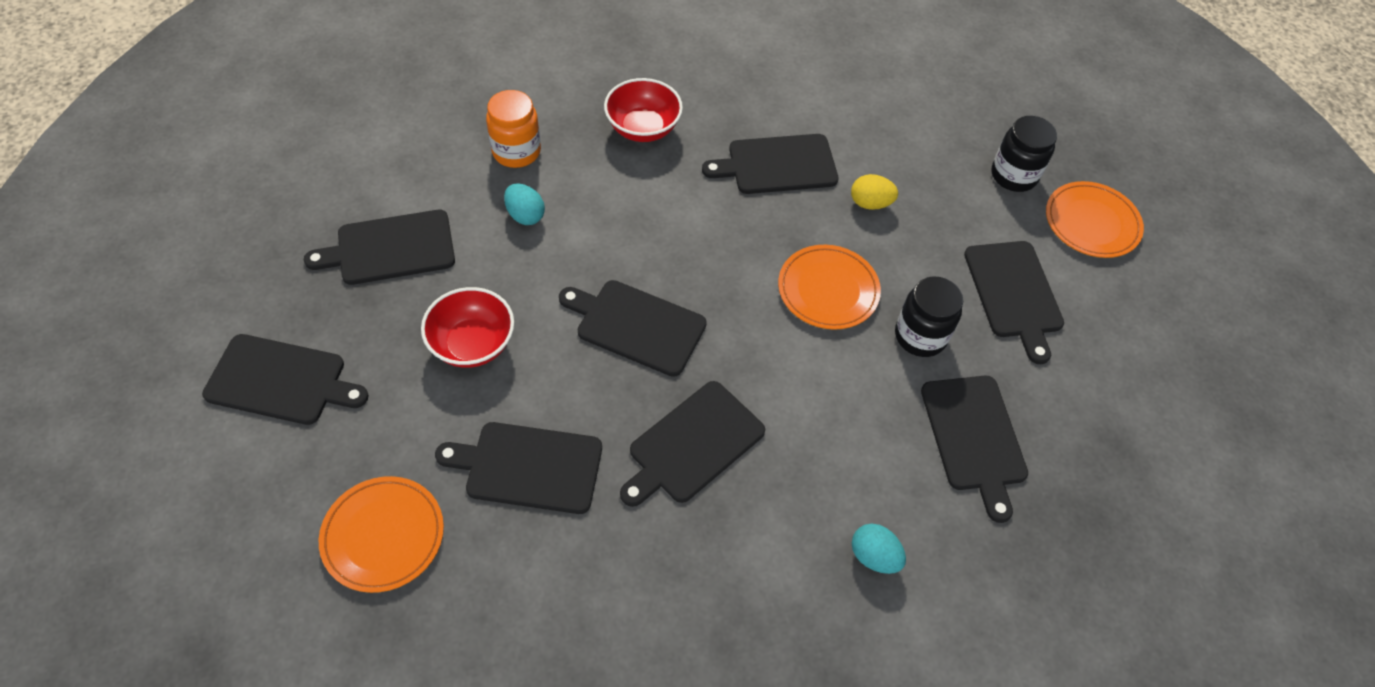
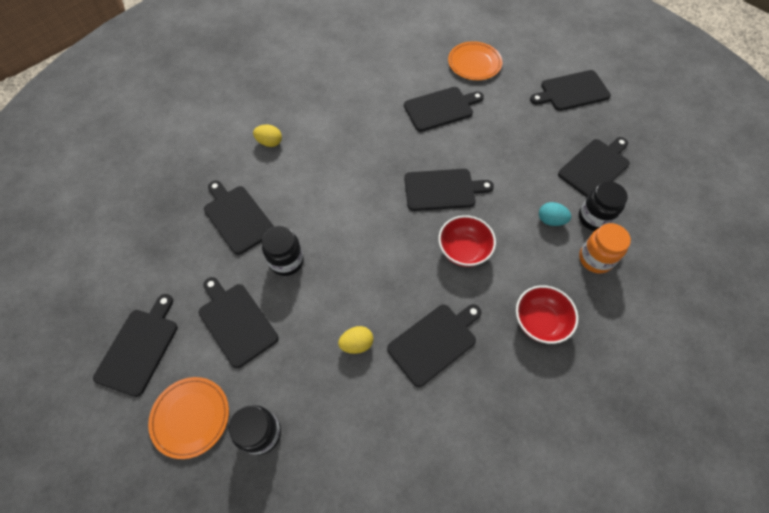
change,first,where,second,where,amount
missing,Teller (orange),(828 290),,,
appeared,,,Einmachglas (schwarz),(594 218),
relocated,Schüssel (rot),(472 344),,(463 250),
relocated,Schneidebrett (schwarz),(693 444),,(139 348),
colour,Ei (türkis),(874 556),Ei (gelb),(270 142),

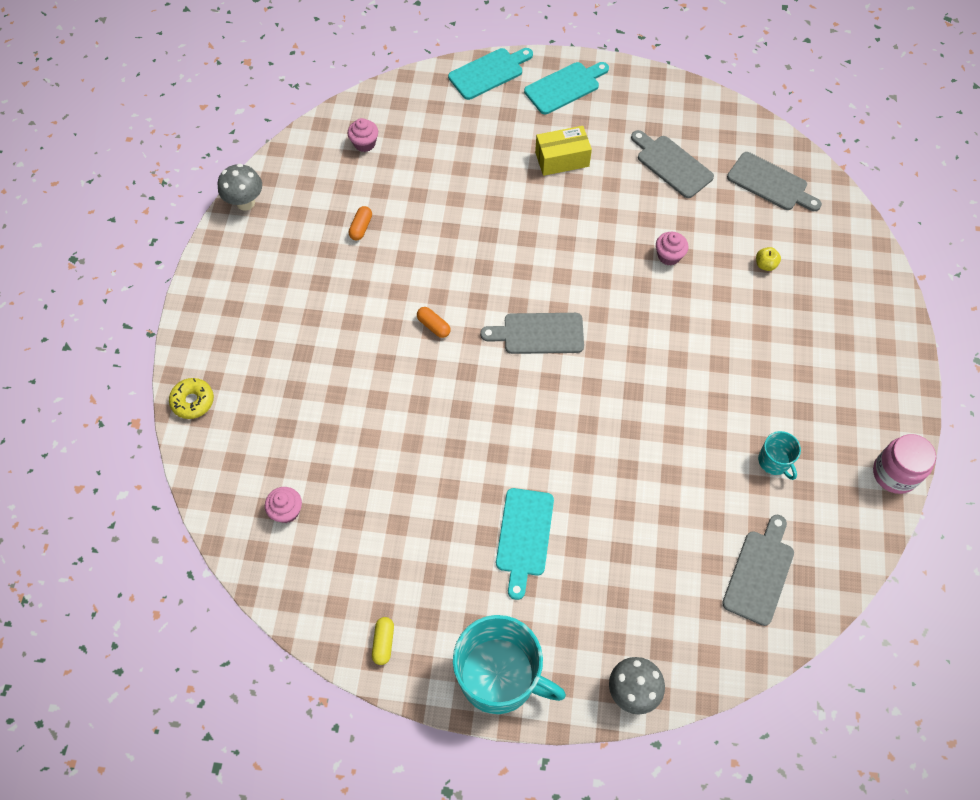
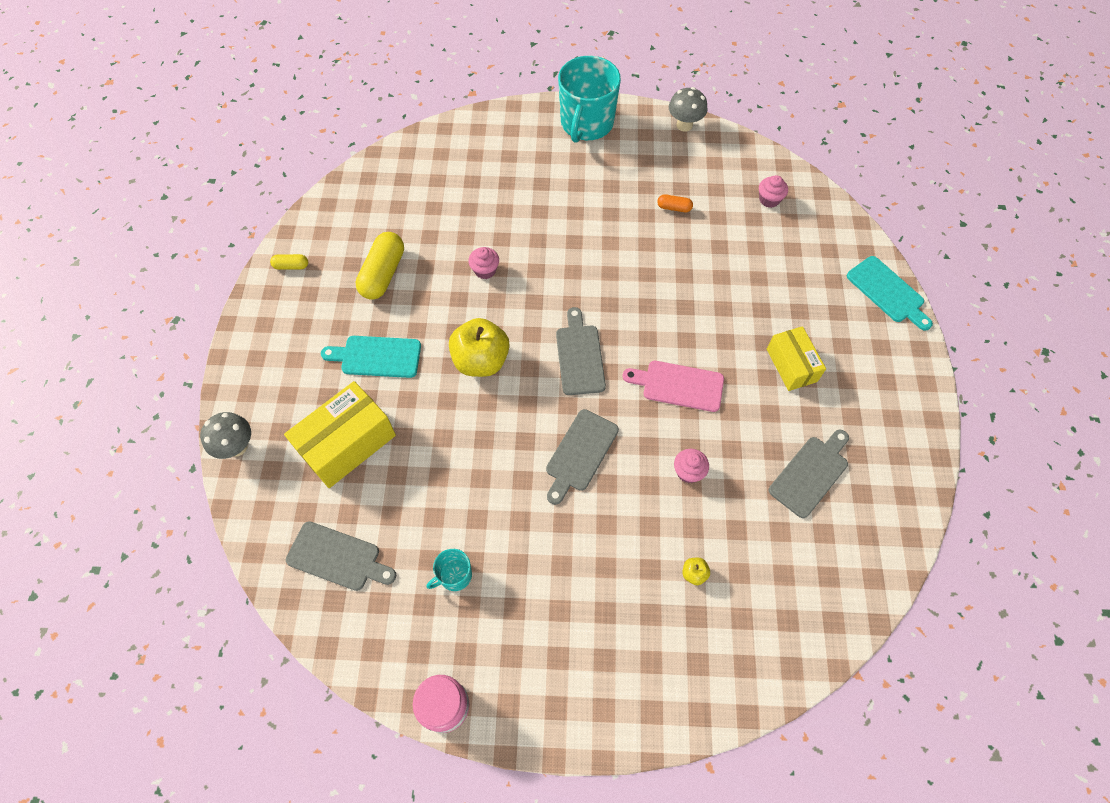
change,first,where,second,where,amount
missing,Donut (gelb),(193 401),,,
missing,Kapsel (orange),(433 326),,,
missing,Schneidebrett (türkis),(565 87),,,
appeared,,,Schachtel (gelb),(347 443),
appeared,,,Kapsel (gelb),(383 274),
appeared,,,Apfel (gelb),(481 360),
appeared,,,Schneidebrett (rosa),(678 385),
relocated,Muffin (rosa),(287 511),,(485 270),
relocated,Tasse (türkis),(499 676),,(586 123),
relocated,Schneidebrett (grau),(770 183),,(580 453),

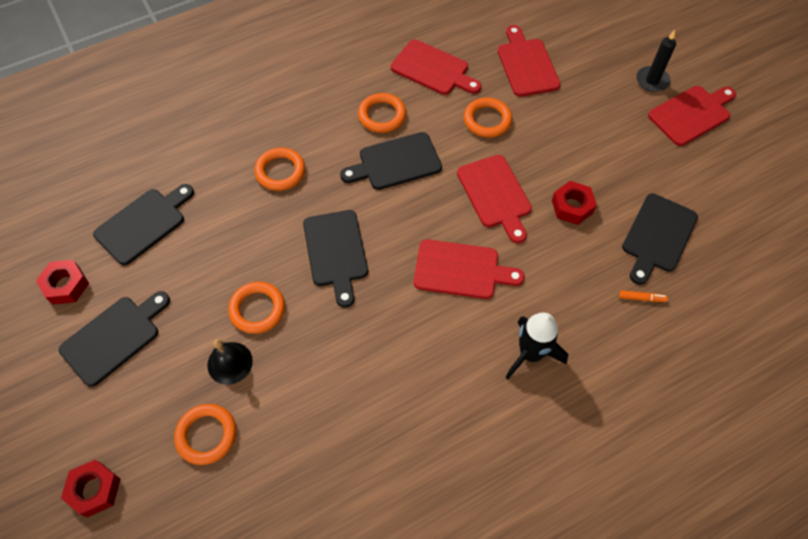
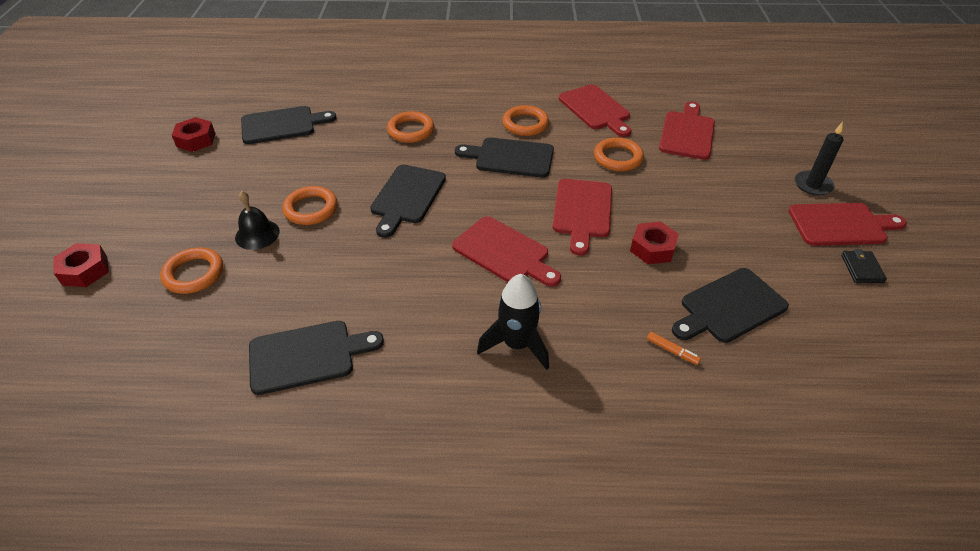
change,first,where,second,where,amount
appeared,,,Geldbörse (schwarz),(862 269),
relocated,Schneidebrett (schwarz),(114 337),,(307 356),

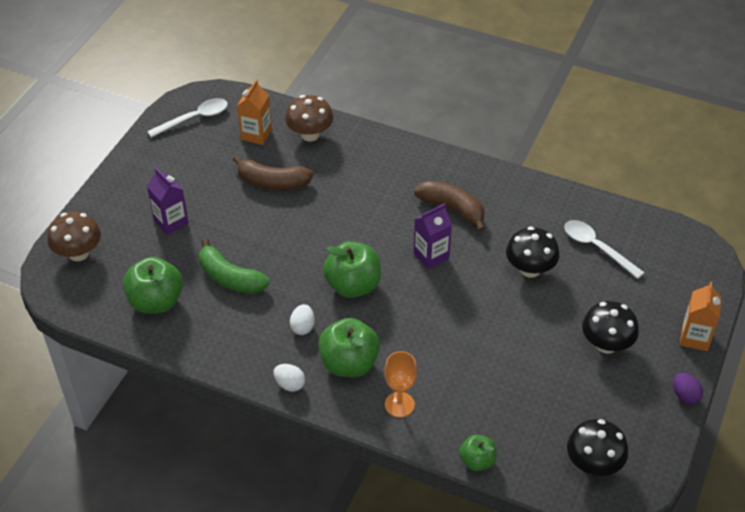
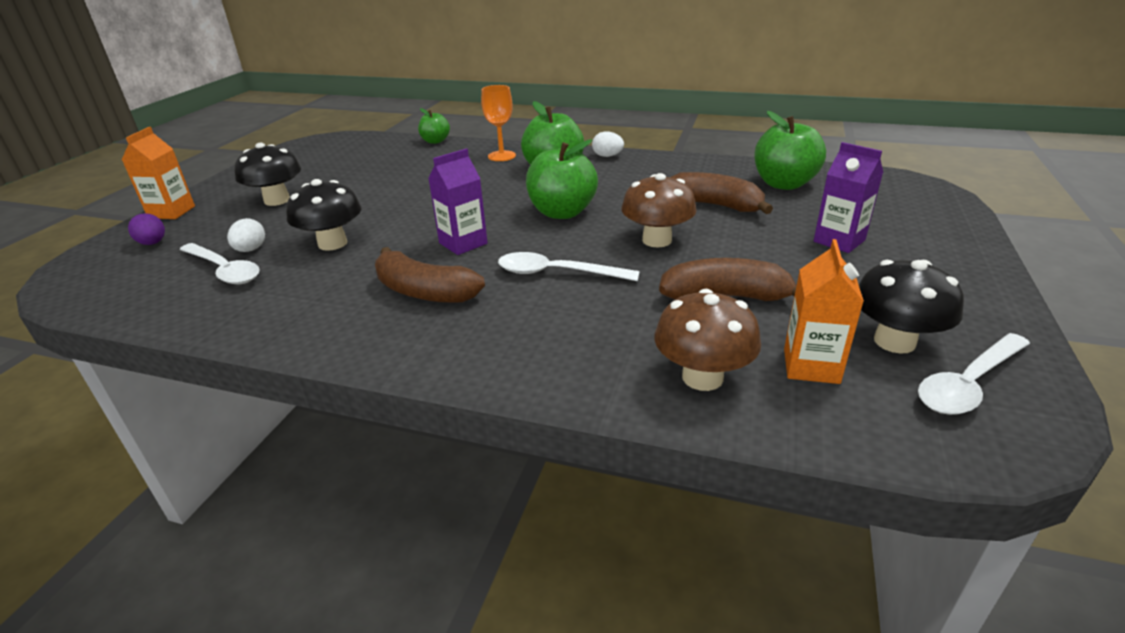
change,first,where,second,where,amount
appeared,,,Löffel (weiß),(557 273),
relocated,Pilz (braun),(78 253),,(657 240),
relocated,Ei (weiß),(302 327),,(251 250),
relocated,Pilz (schwarz),(593 464),,(894 341),
relocated,Ei (lila),(685 395),,(153 243),
colour,Banane (grün),(230 278),Banane (braun),(715 205),

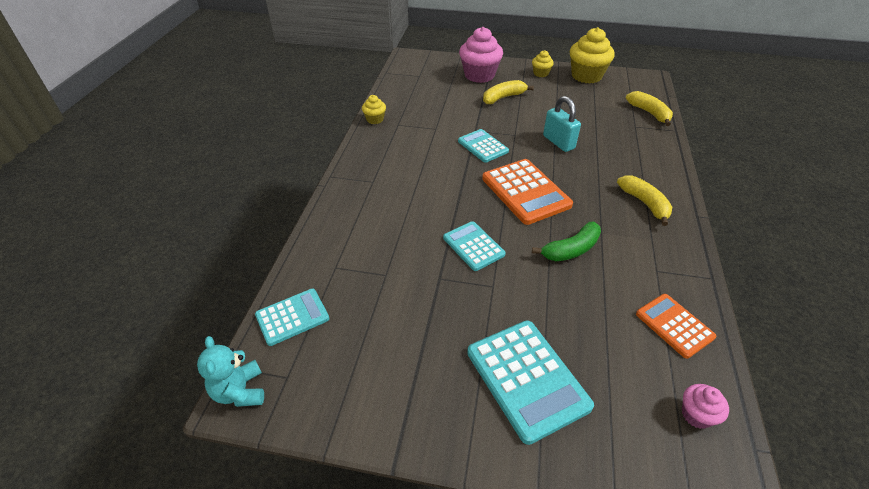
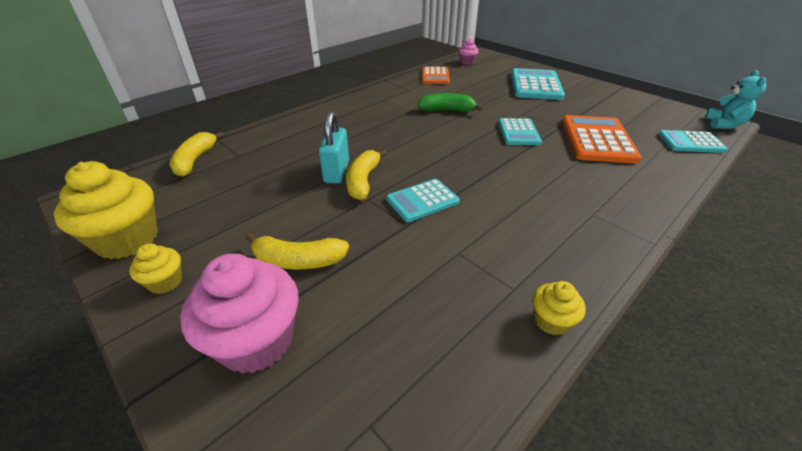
change,first,where,second,where,amount
relocated,Taschenrechner (orange),(525 192),,(597 140),
relocated,Banane (gelb),(644 203),,(363 181),
spun,Taschenrechner (türkis),(483 146),,(422 201),60 degrees clockwise

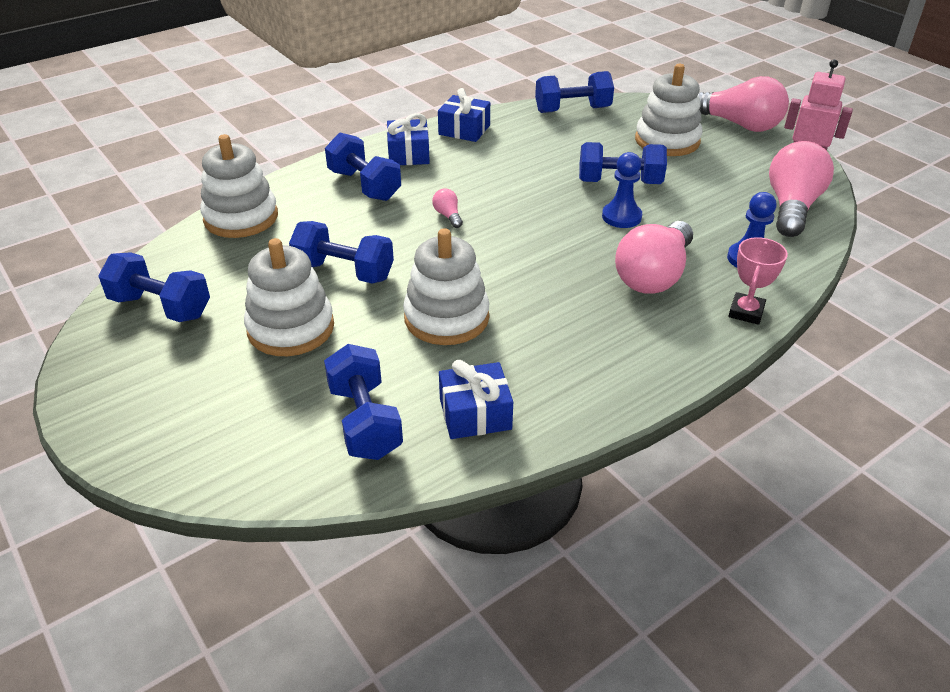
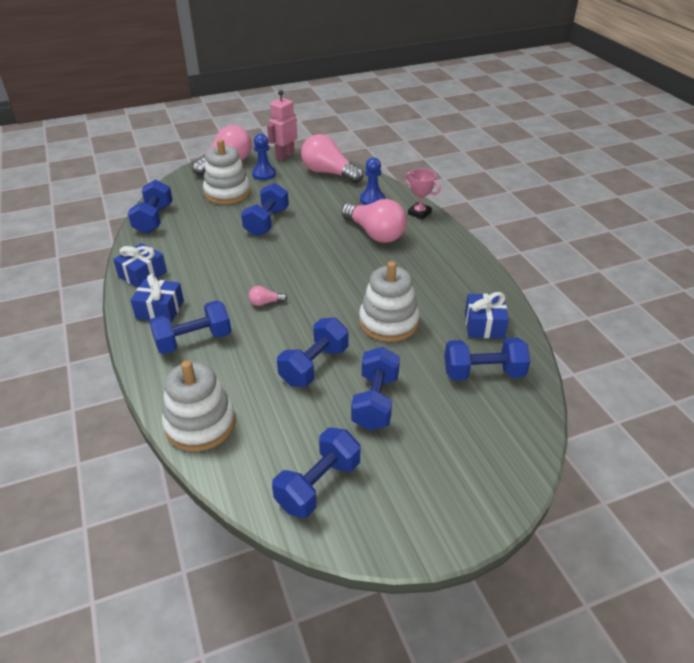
change,first,where,second,where,amount
relocated,Bauer (blau),(621 217),,(264 174),
exchanged,Stapelspielzeug (weiß),(291 328),Hantel (blau),(375 402),

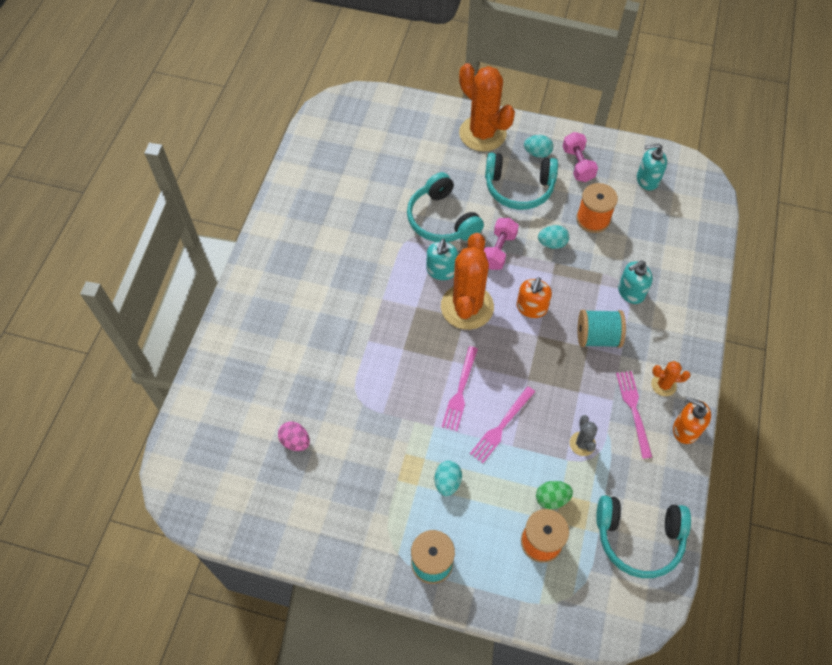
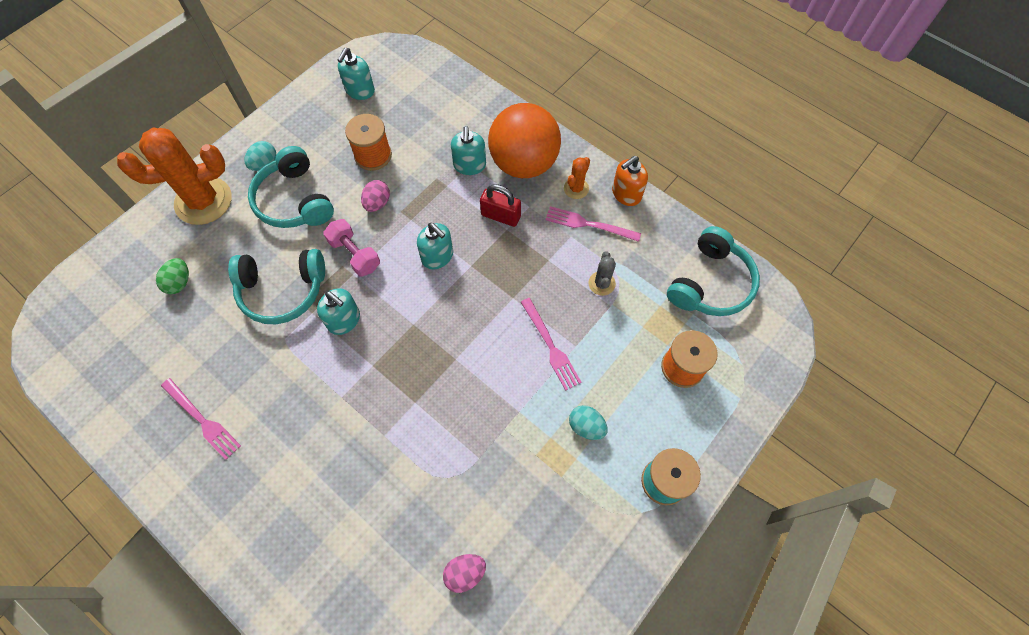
change,first,where,second,where,amount
missing,Kaktus (orange),(467 307),,,
missing,Hantel (rosa),(577 164),,,
appeared,,,Ball (orange),(524 163),
relocated,Gabel (rosa),(460 391),,(202 420),
relocated,Ei (grün),(551 498),,(179 282),
exchanged,Garnrolle (türkis),(597 337),Vorhängeschloss (rot),(500 216),
colour,Seifenspender (orange),(531 308),Seifenspender (türkis),(437 256),
colour,Ei (türkis),(552 243),Ei (rosa),(377 203),
spun,Kopfhörer (türkis),(519 188),,(294 200),120 degrees clockwise
spun,Kaktus (grau),(582 444),,(601 283),75 degrees clockwise

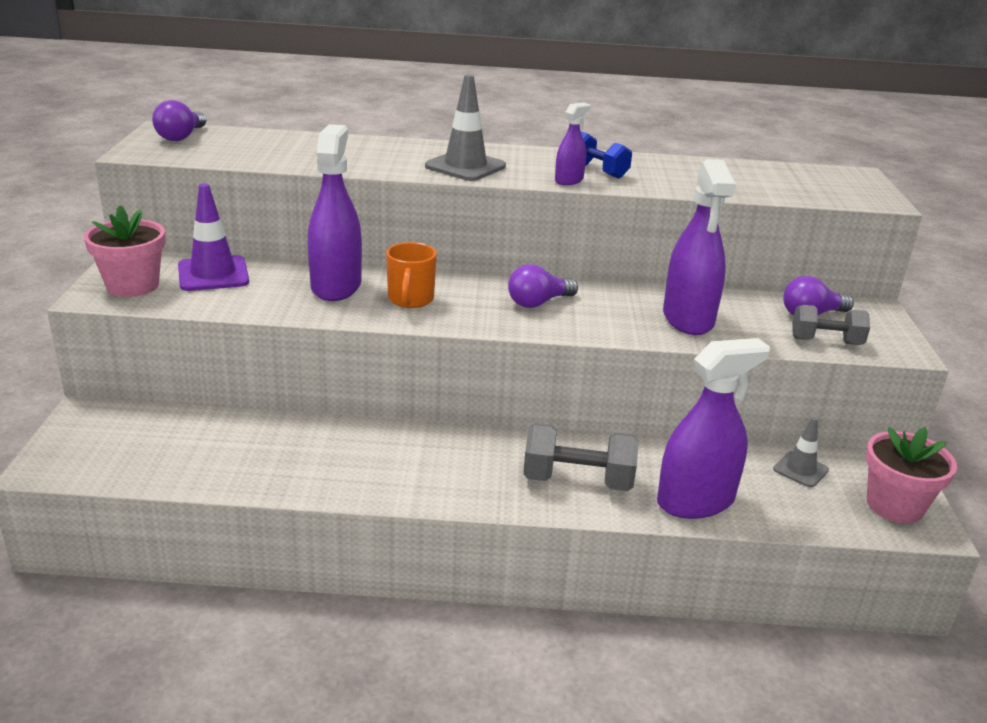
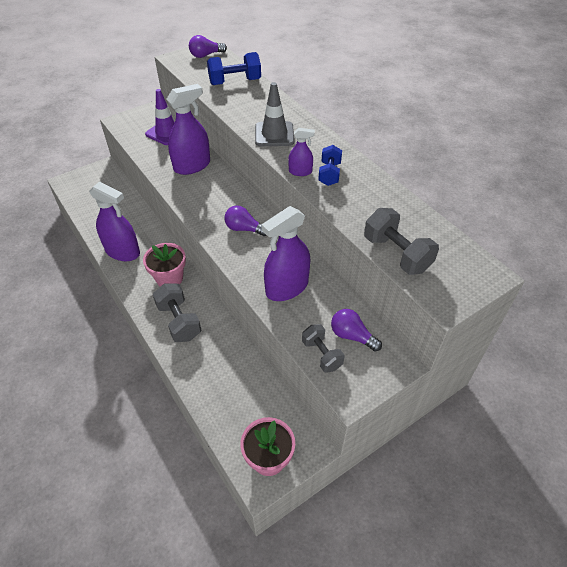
change,first,where,second,where,amount
missing,Tasse (orange),(410 300),,,
missing,Leitkegel (grau),(800 470),,,
appeared,,,Hantel (blau),(235 82),
appeared,,,Hantel (grau),(396 254),
relocated,Blumentopf (rosa),(132 285),,(169 278),
relocated,Sprühflasche (lila),(695 501),,(122 251),

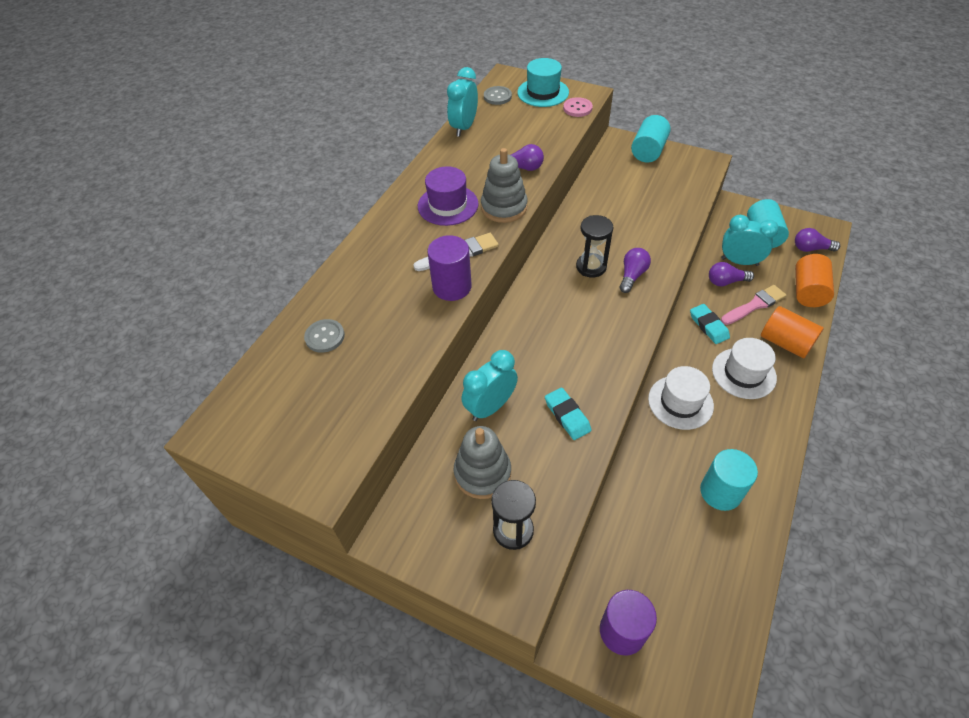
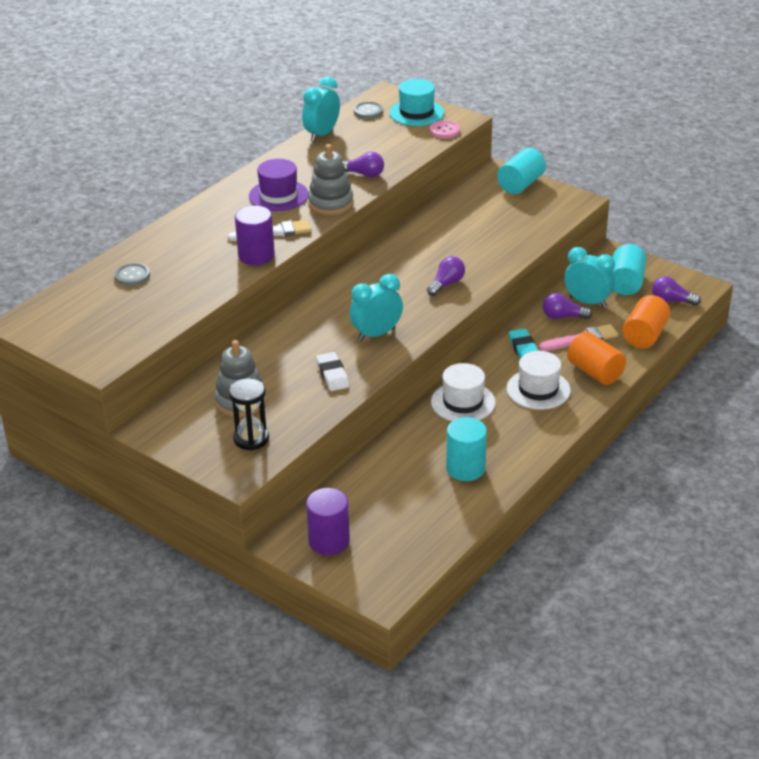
change,first,where,second,where,amount
missing,Sanduhr (schwarz),(591 267),,,
relocated,Wecker (türkis),(490 407),,(376 334),
colour,Radiergummi (türkis),(567 416),Radiergummi (weiß),(332 375),

